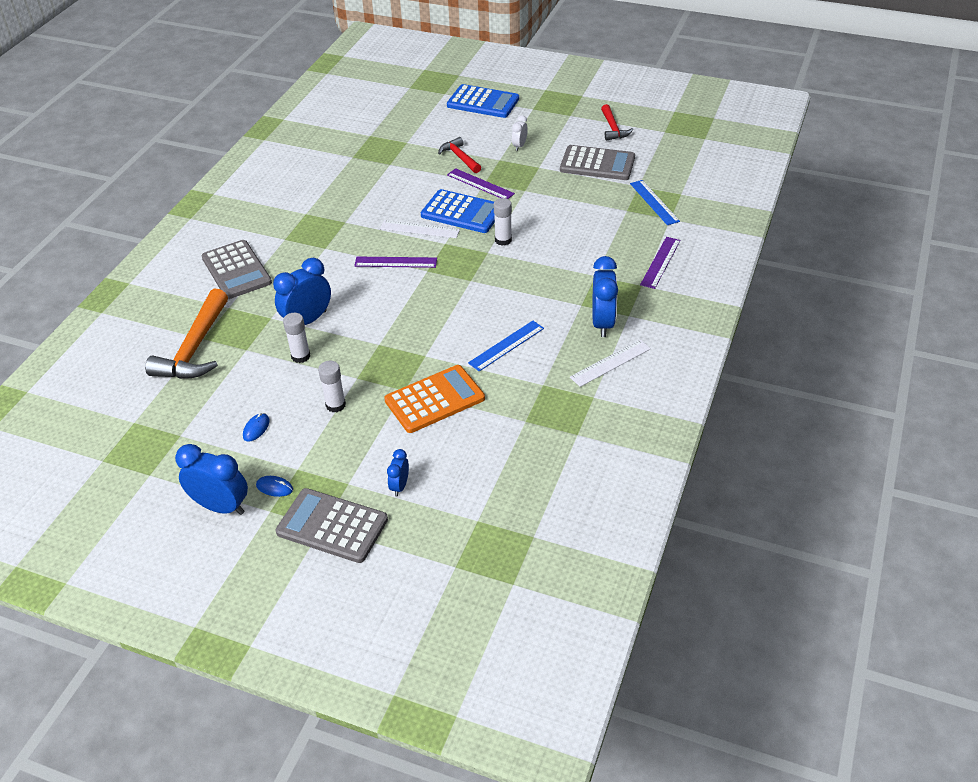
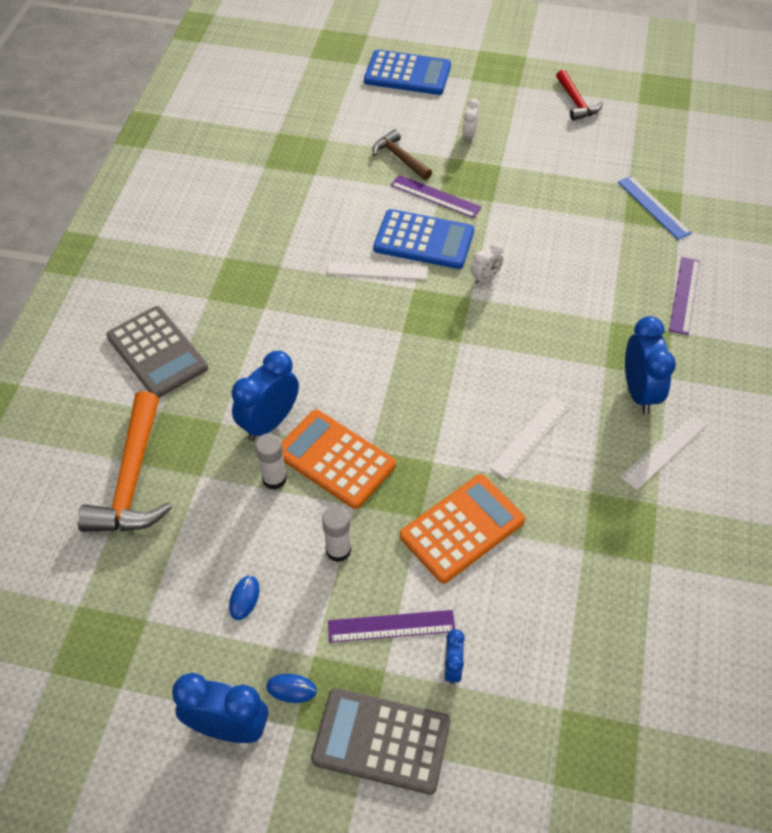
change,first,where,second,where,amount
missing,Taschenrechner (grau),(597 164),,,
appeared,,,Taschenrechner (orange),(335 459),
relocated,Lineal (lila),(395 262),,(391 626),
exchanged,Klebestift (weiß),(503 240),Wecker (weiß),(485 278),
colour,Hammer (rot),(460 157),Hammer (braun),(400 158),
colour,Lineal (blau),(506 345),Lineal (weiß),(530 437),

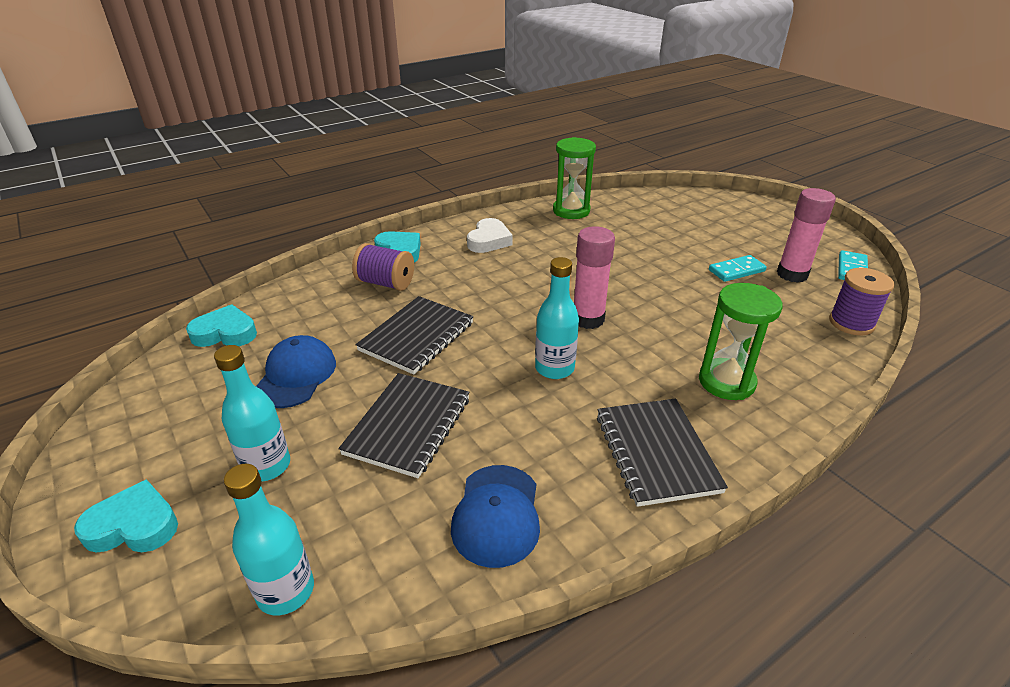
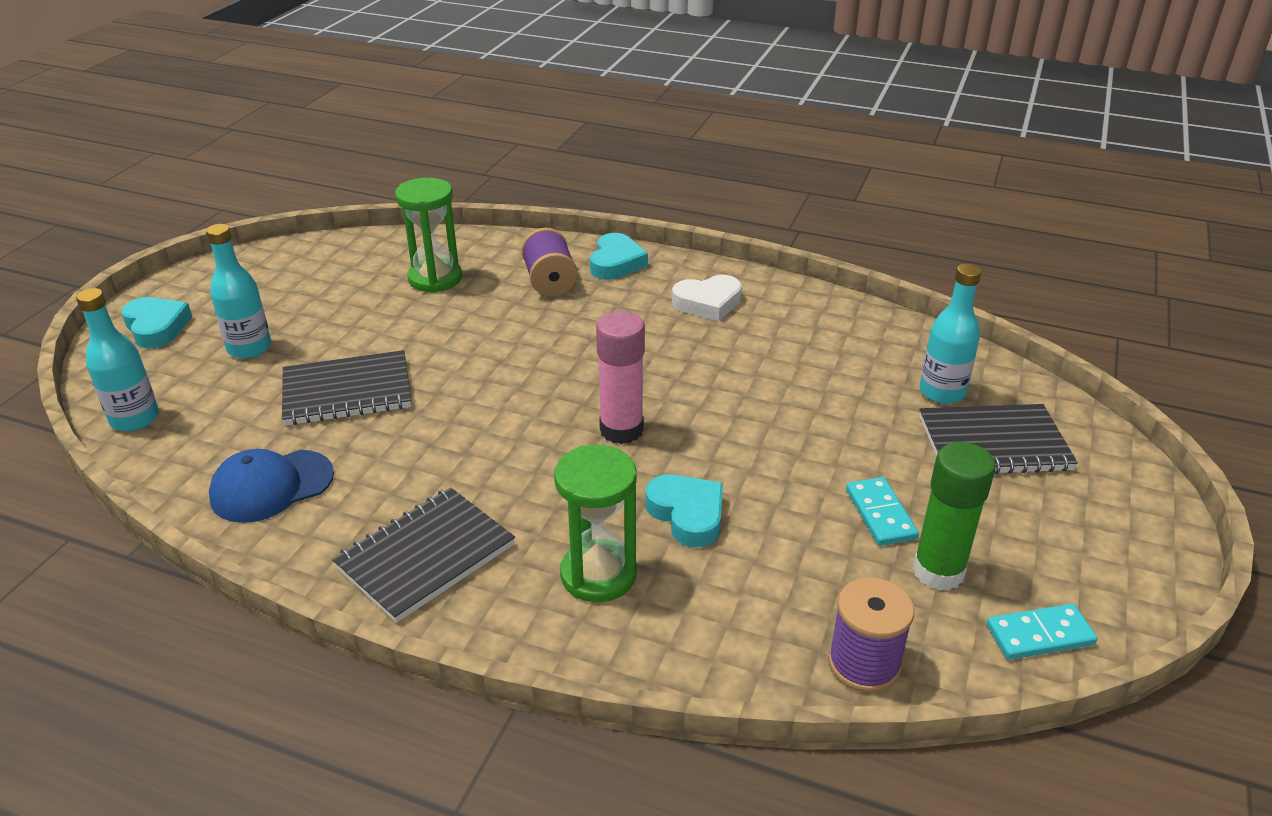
change,first,where,second,where,amount
missing,Kappe (blau),(296 375),,,
relocated,Herz (türkis),(225 333),,(687 514),
relocated,Notizbuch (schwarz),(417 337),,(994 444),
relocated,Flasche (türkis),(554 368),,(942 392),
relocated,Sanduhr (grün),(571 211),,(435 278),
colour,Klebestift (rosa),(792 274),Klebestift (grün),(938 571),
spun,Dominostein (türkis),(736 271),,(880 514),45 degrees clockwise

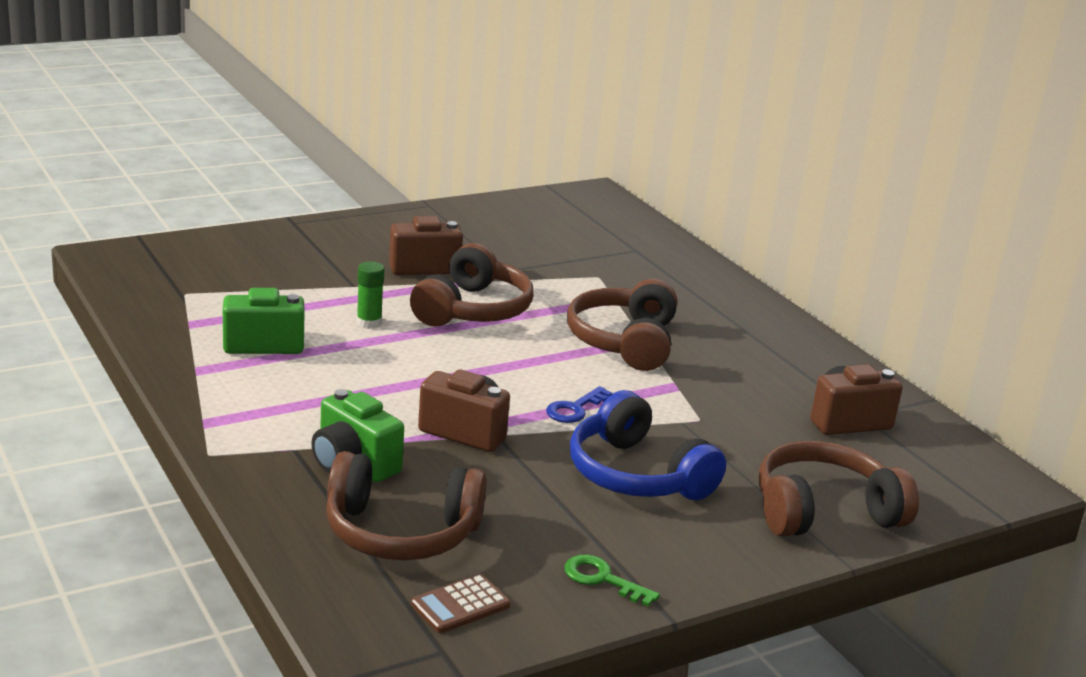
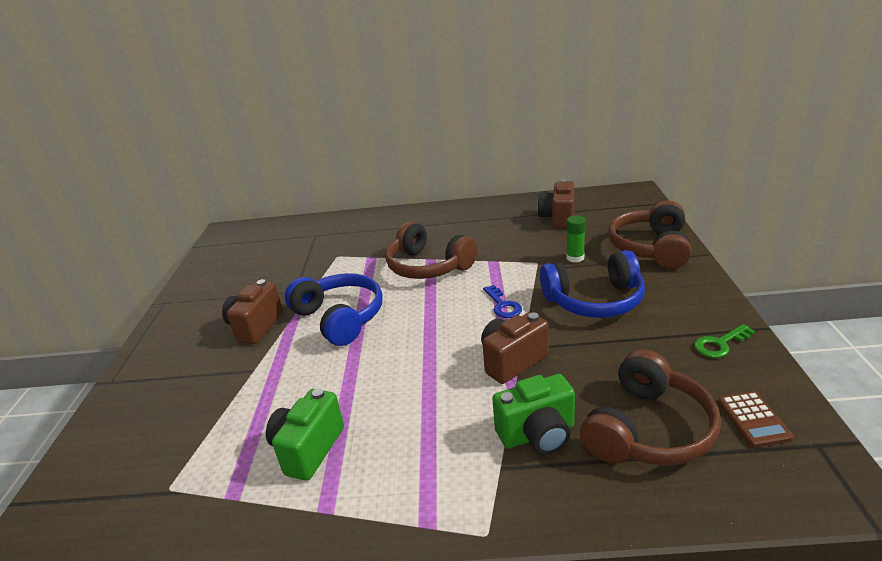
change,first,where,second,where,amount
relocated,Klebestift (grün),(369 323),,(575 258),
colour,Kopfhörer (braun),(473 310),Kopfhörer (blau),(340 318),

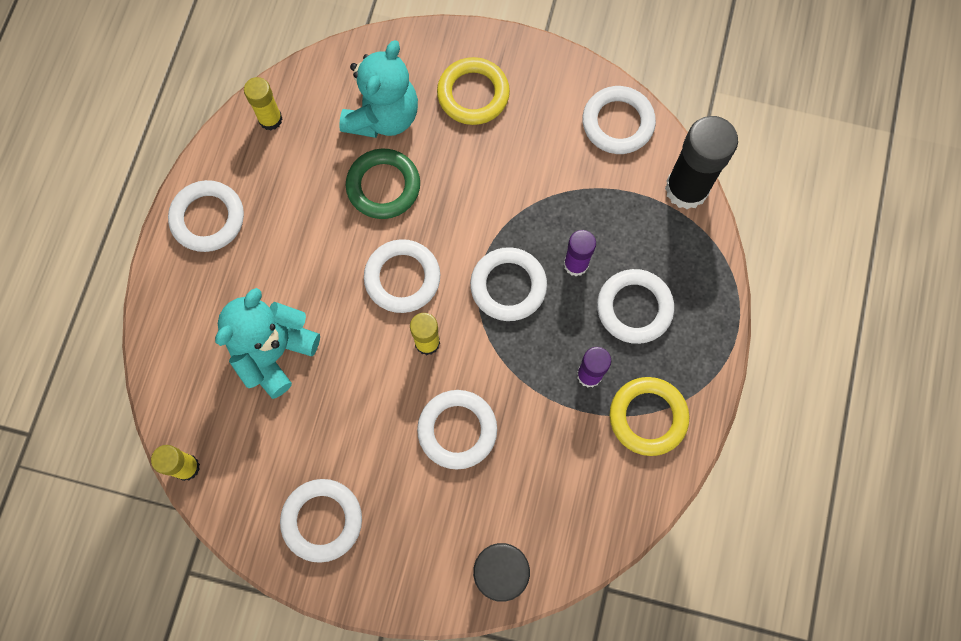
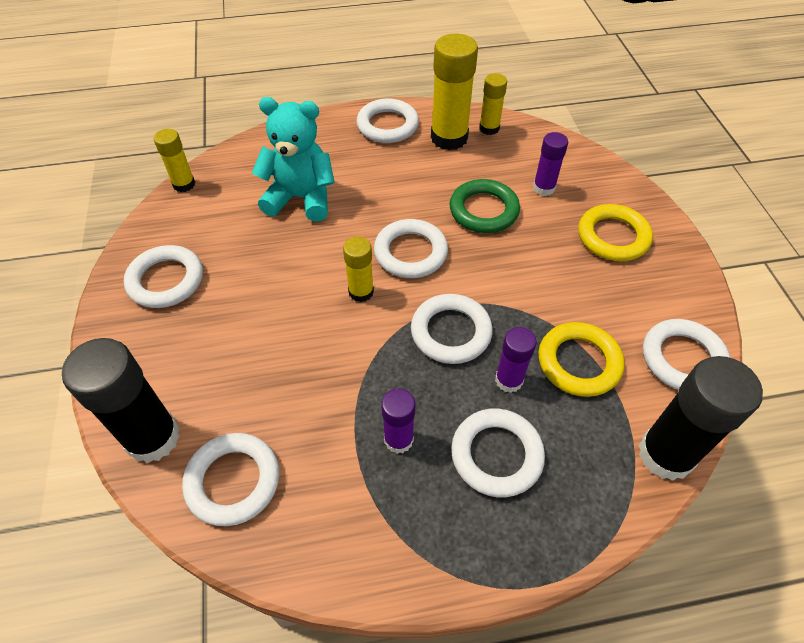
change,first,where,second,where,amount
appeared,,,Klebestift (gelb),(449 138),
relocated,Ring (weiß),(457 430),,(233 481),
relocated,Ring (gelb),(648 417),,(579 362),
exchanged,Teddybär (türkis),(383 116),Klebestift (lila),(544 188),

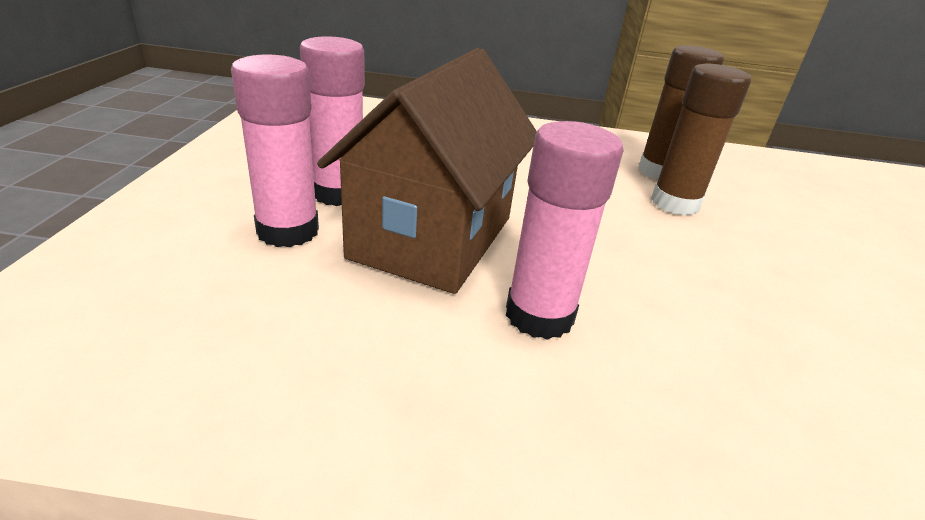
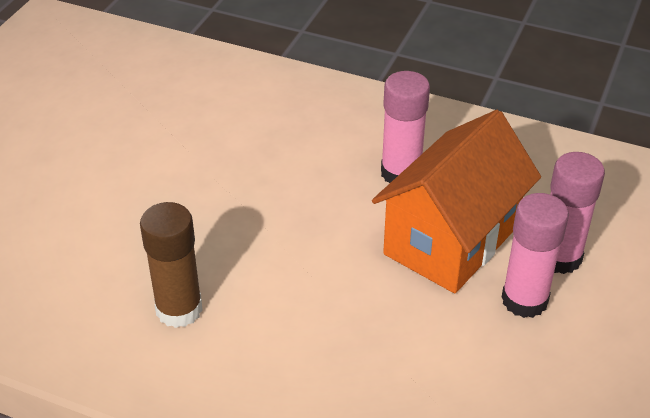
change,first,where,second,where,amount
missing,Klebestift (braun),(675 203),,,
colour,Haus (braun),(433 237),Haus (orange),(451 240),

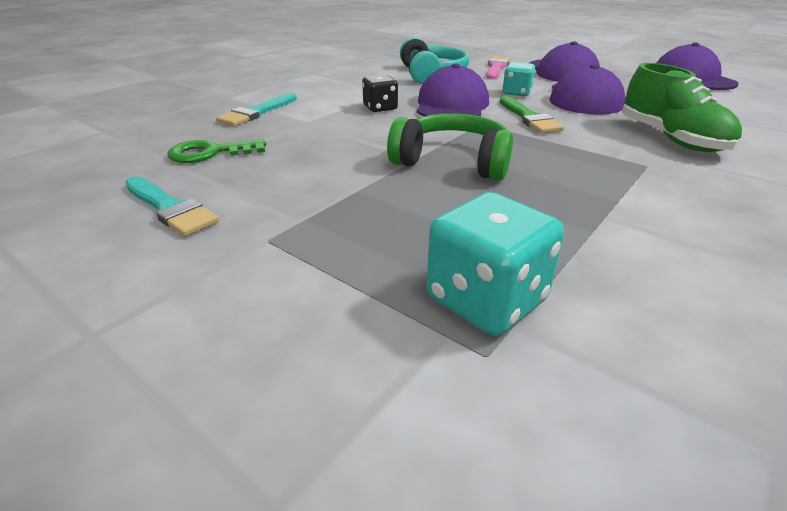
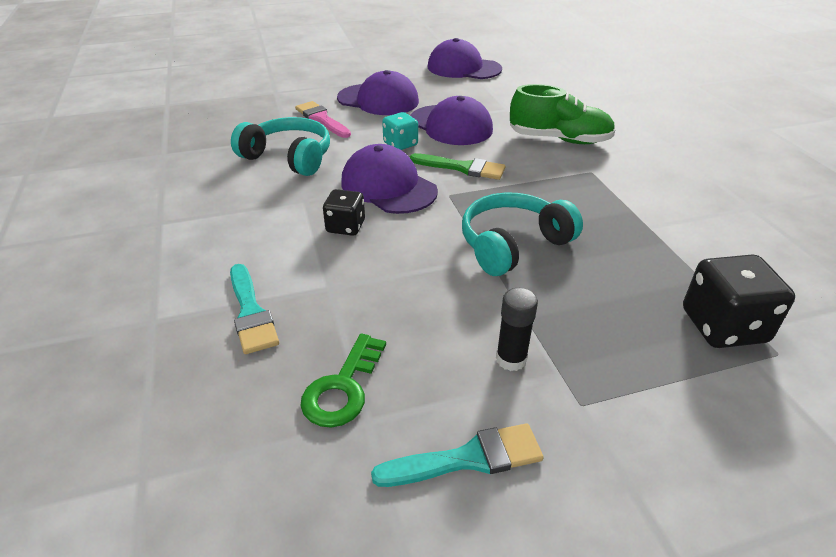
change,first,where,second,where,amount
appeared,,,Klebestift (schwarz),(511 359),
colour,Kopfhörer (grün),(452 162),Kopfhörer (türkis),(513 244),
colour,Spielwürfel (türkis),(486 300),Spielwürfel (schwarz),(723 326),

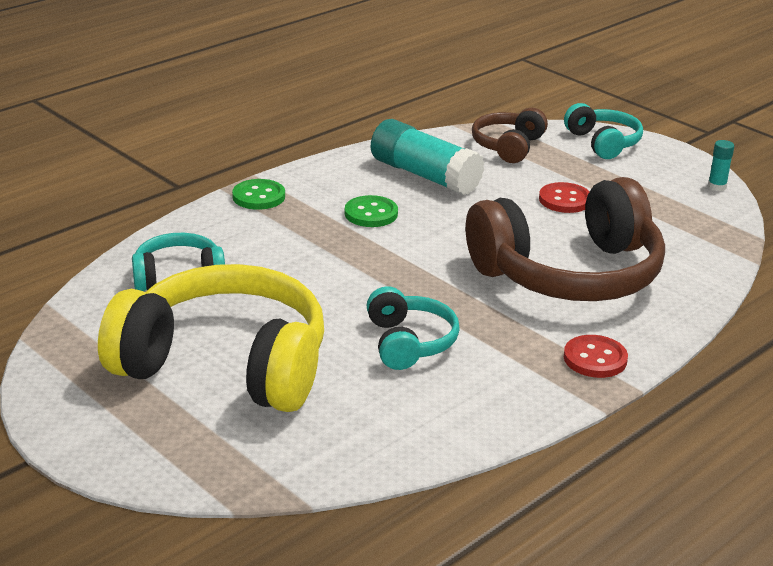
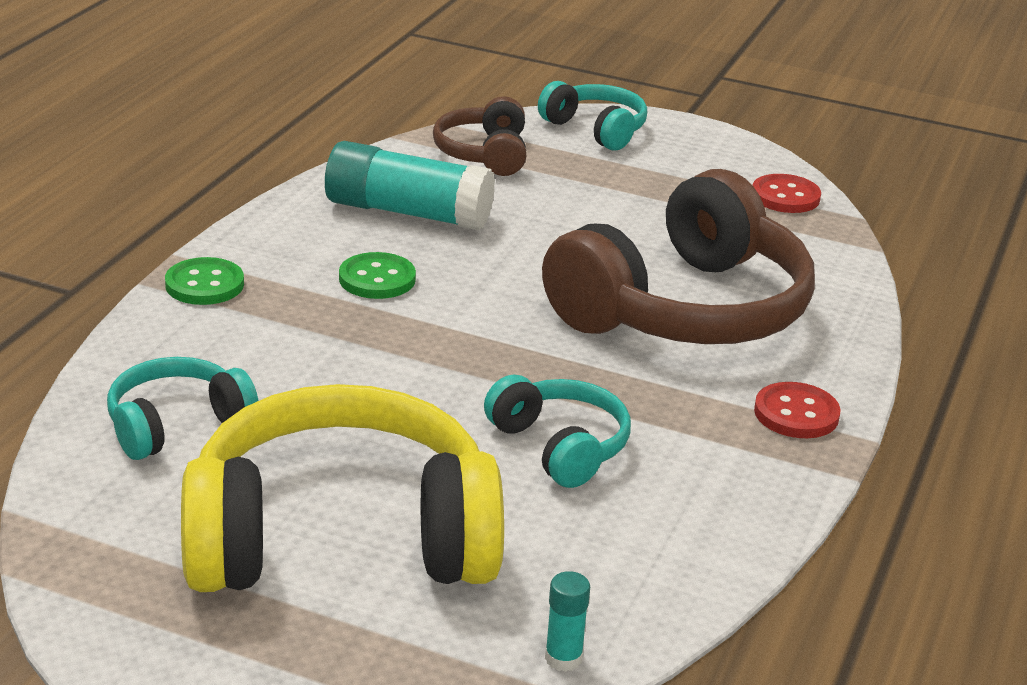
change,first,where,second,where,amount
relocated,Knopf (rot),(564 200),,(785 196),
relocated,Klebestift (türkis),(717 186),,(563 658),

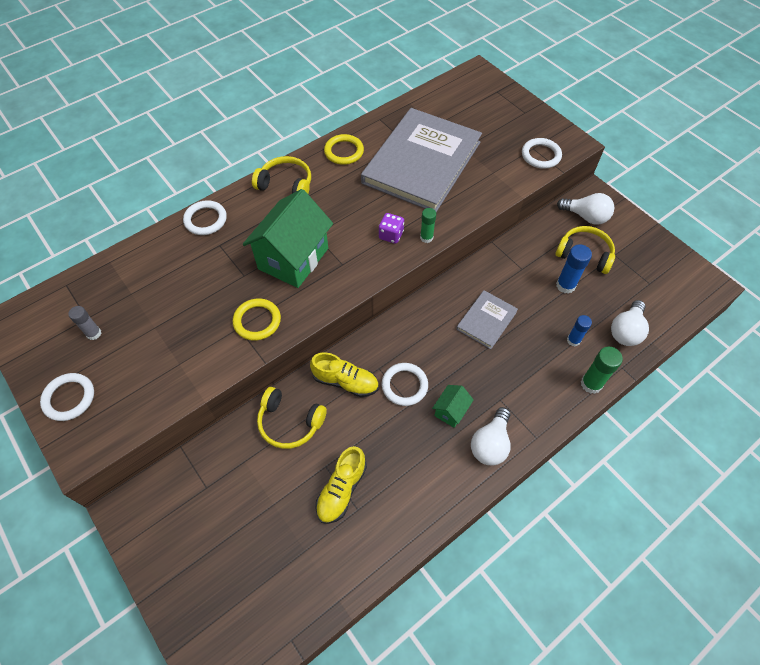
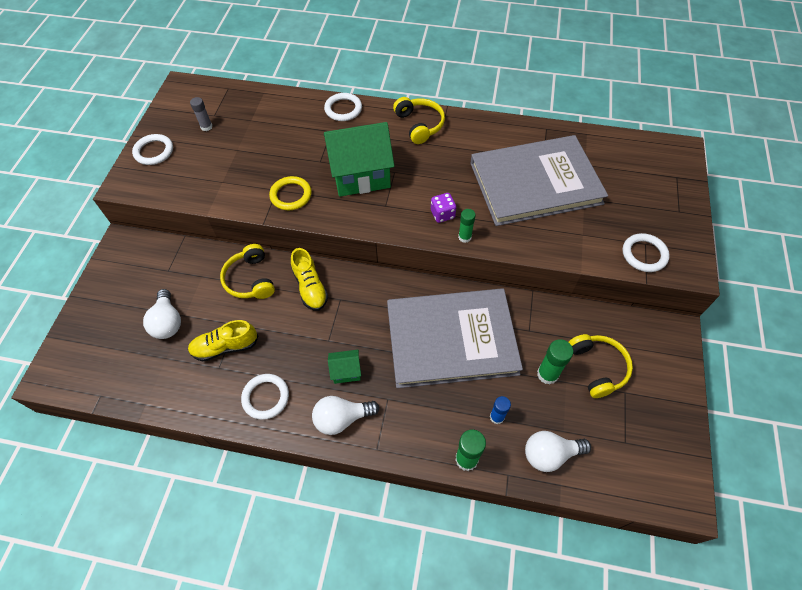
change,first,where,second,where,amount
missing,Ring (gelb),(344 152),,,
relocated,Ring (weiß),(404 385),,(266 397),
relocated,Glühbirne (weiß),(586 216),,(168 322),
colour,Klebestift (blau),(565 285),Klebestift (grün),(547 374),
size,Buch (grau),(486 320),,(451 339),x2.22

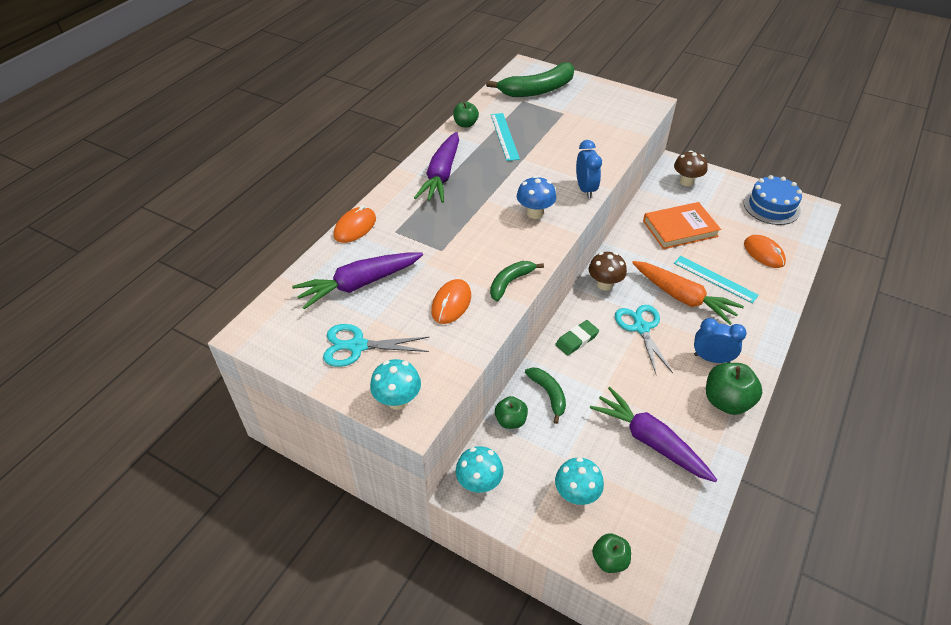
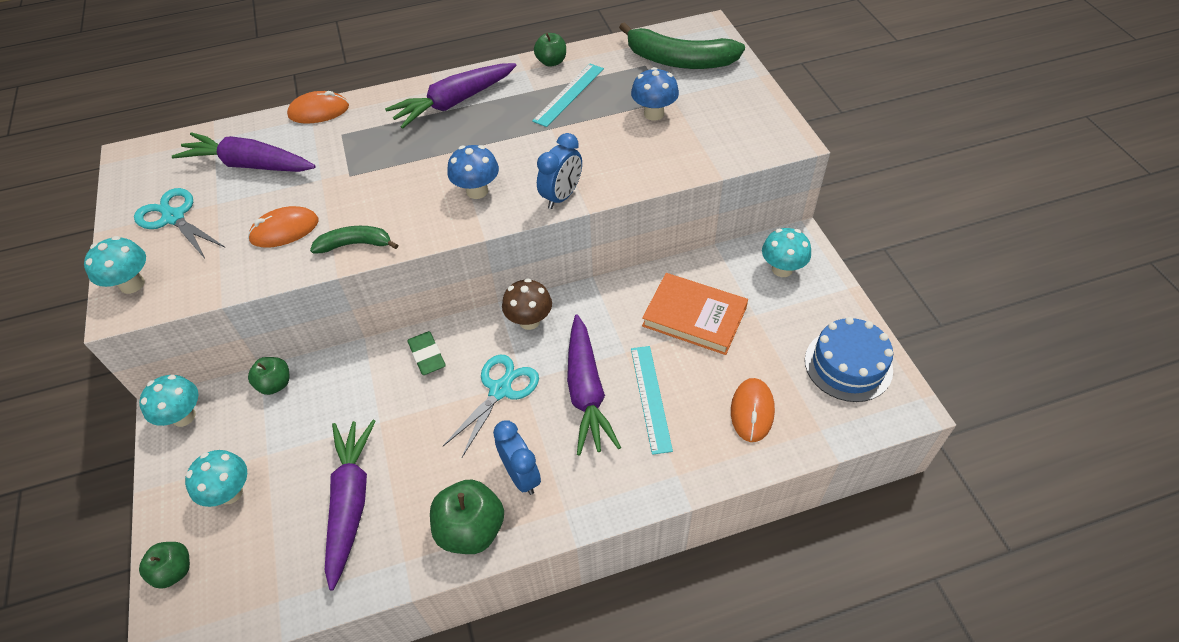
change,first,where,second,where,amount
missing,Banane (grün),(548 394),,,
appeared,,,Pilz (blau),(654 114),
colour,Karotte (orange),(682 297),Karotte (lila),(586 391),
colour,Pilz (braun),(686 181),Pilz (türkis),(782 269),
spun,Radiergummi (grün),(576 340),,(427 355),60 degrees clockwise

